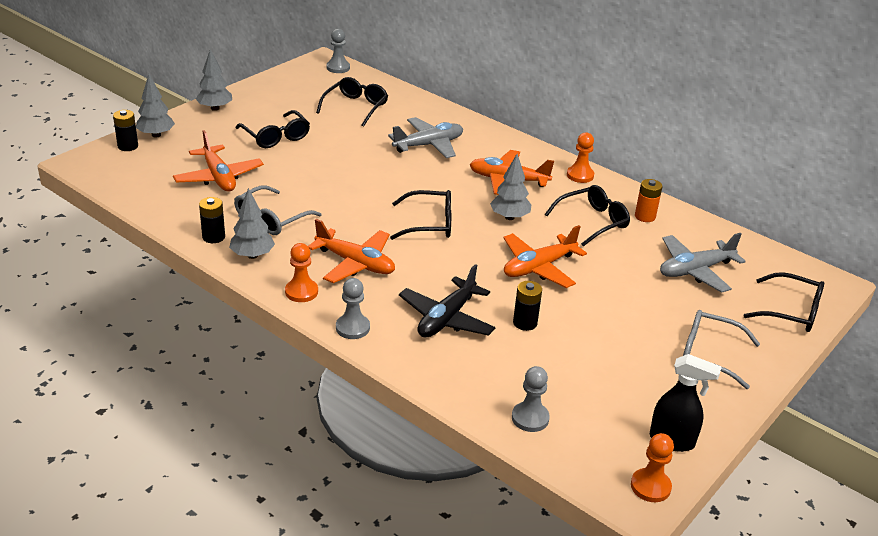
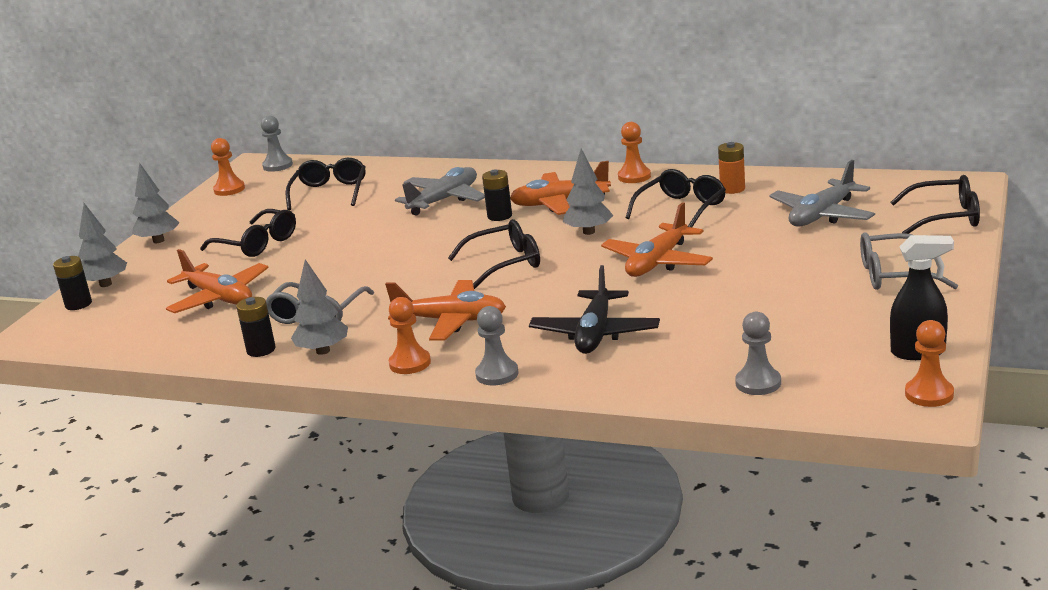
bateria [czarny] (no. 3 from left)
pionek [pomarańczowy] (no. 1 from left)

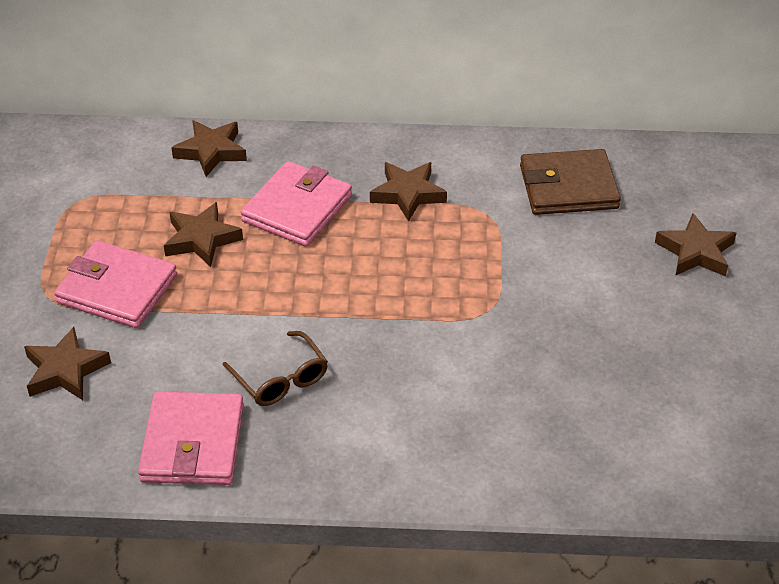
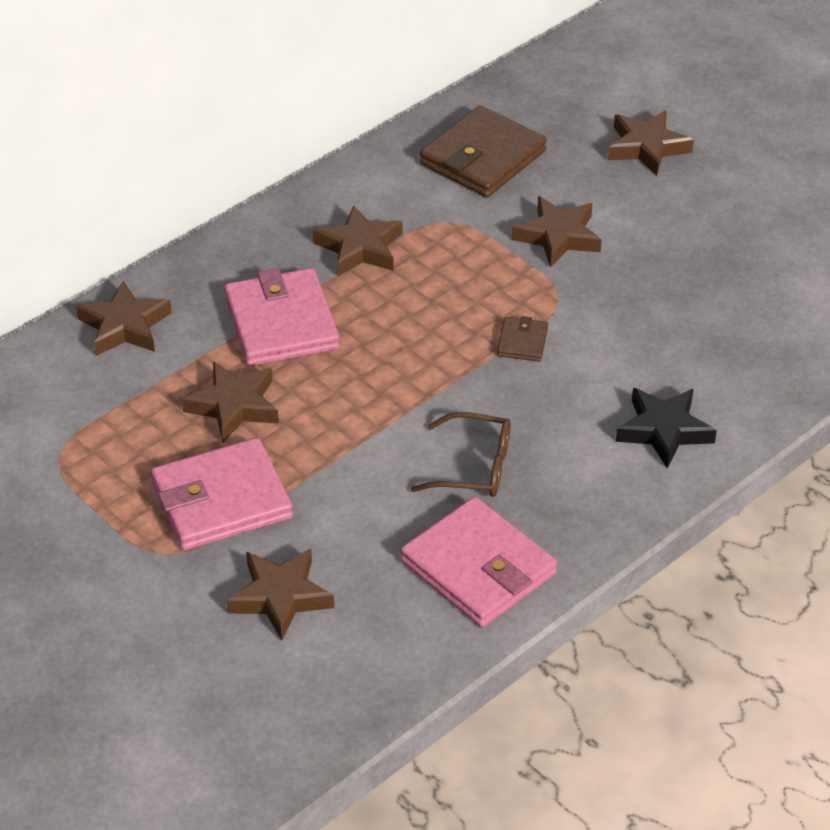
portfel [brązowy] (no. 2 from left)
gwiazda [brązowy] (no. 5 from left)
gwiazda [czarny]

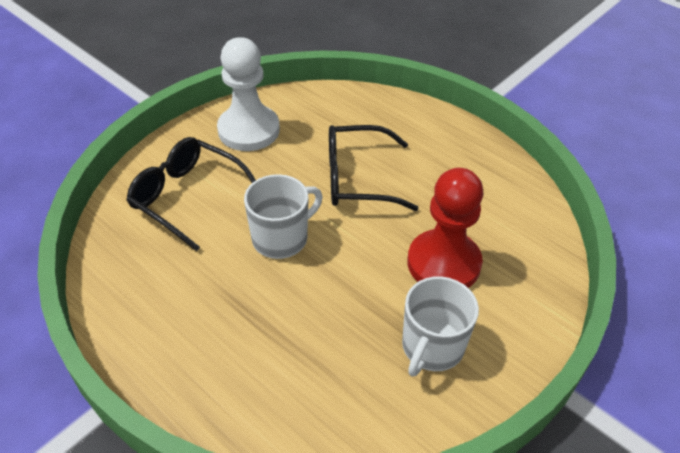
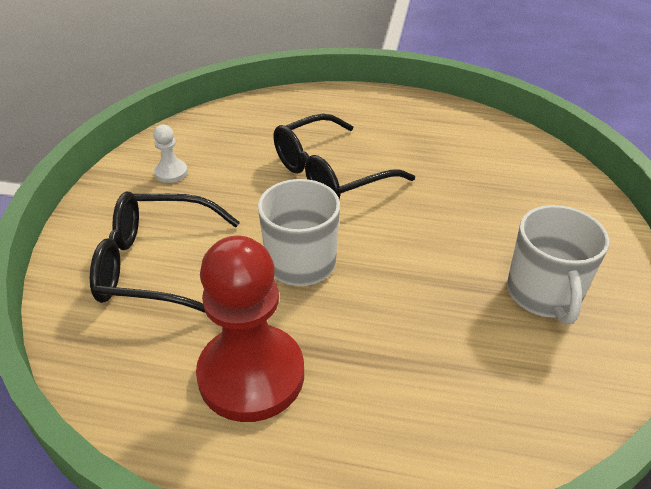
pionek [biały]
pionek [czerwony]

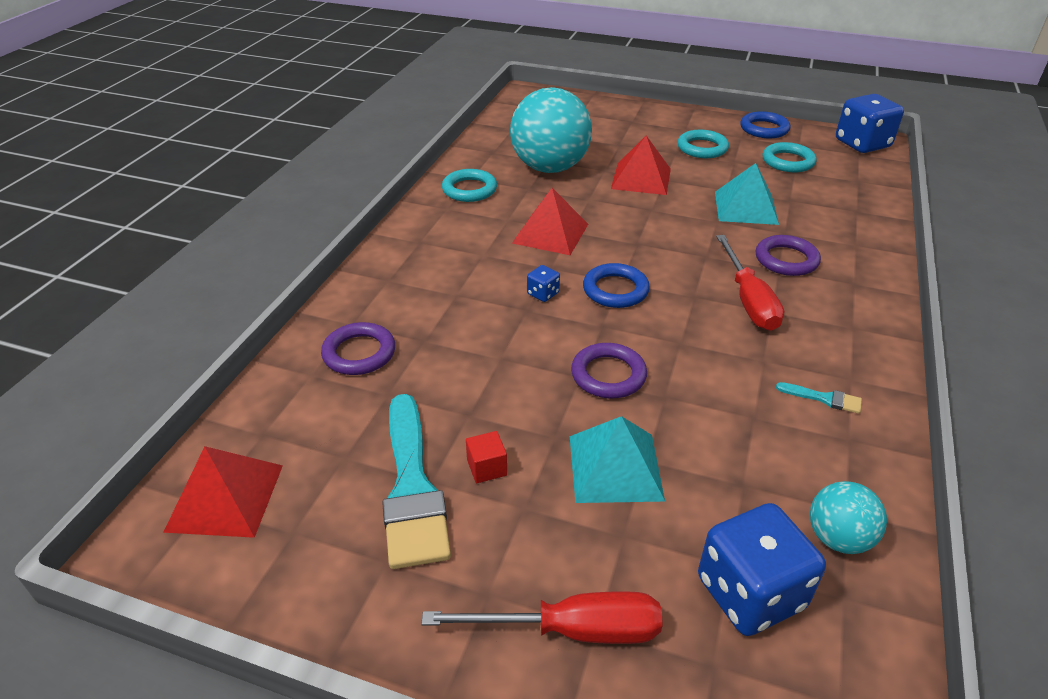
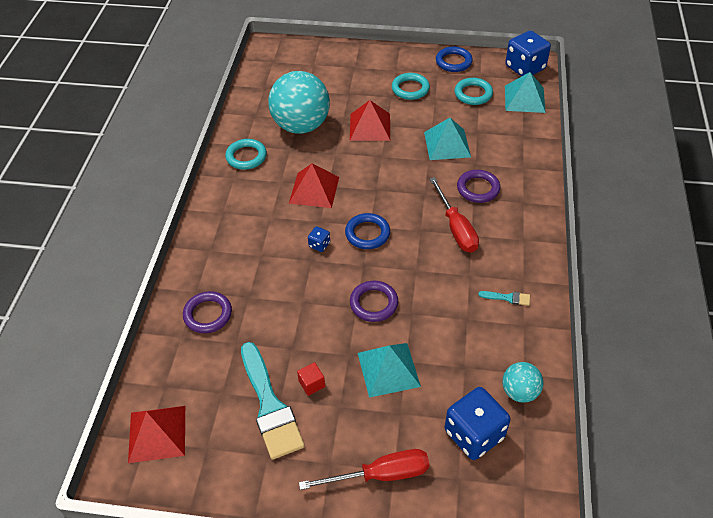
piramida [turkusowy] (no. 3 from left)

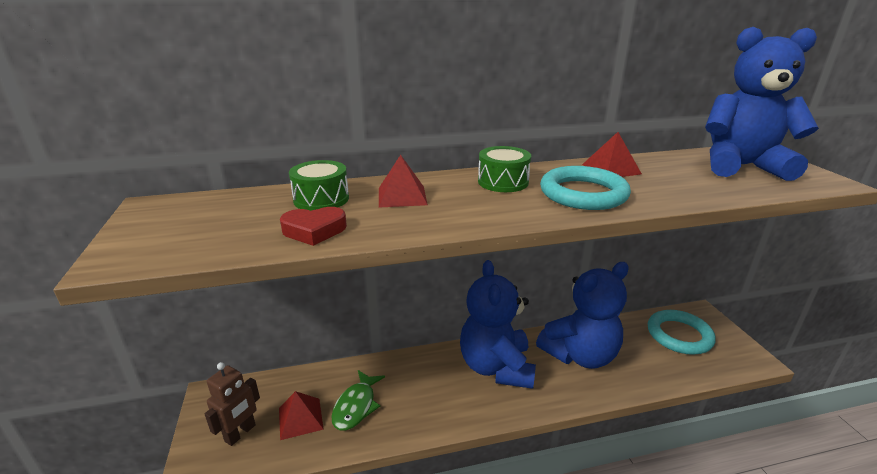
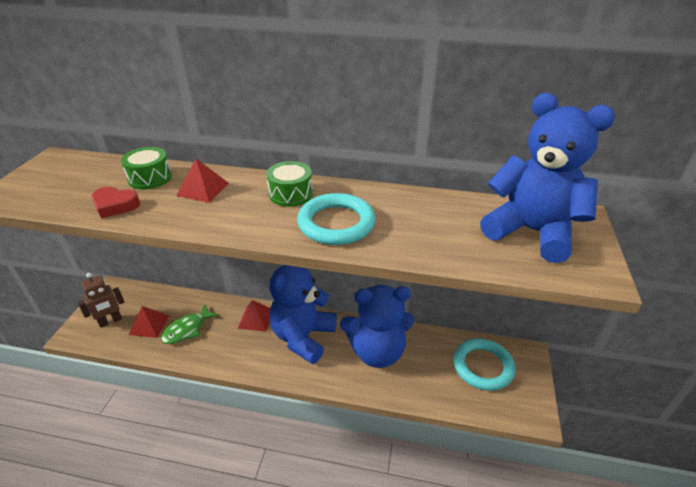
piramida [czerwony] (no. 3 from left)

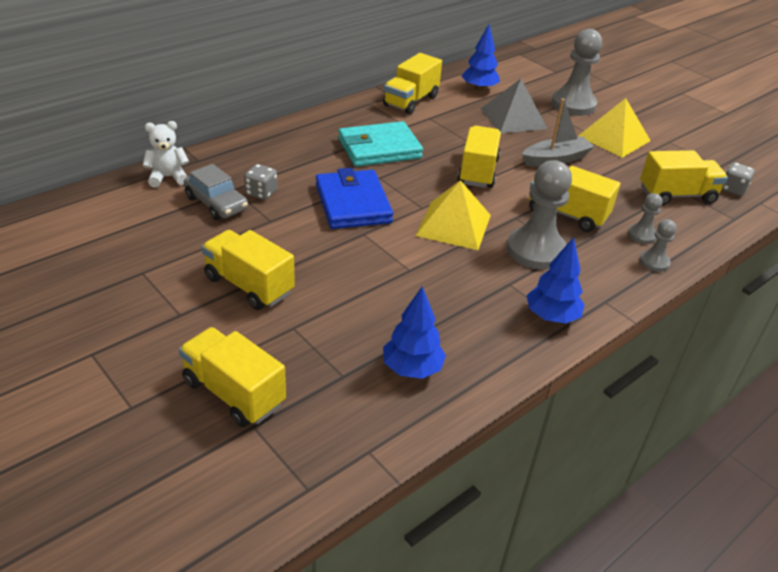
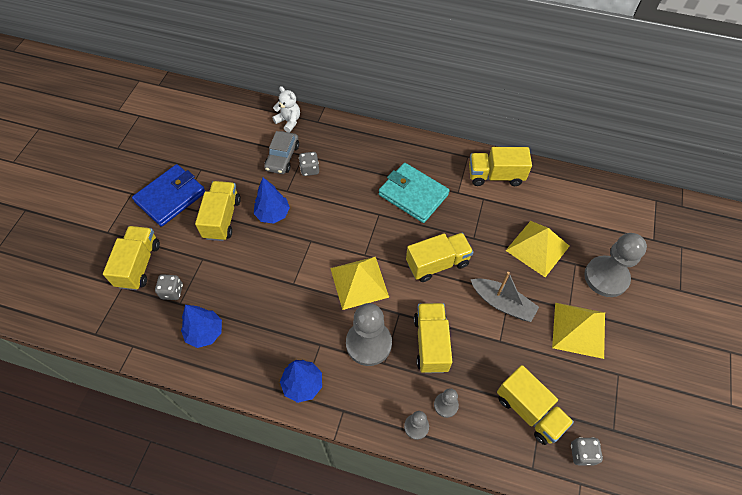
portfel [niebieski]
drzewko [niebieski] (no. 2 from left)
piramida [żółty] (no. 2 from left)
kostka do gry [szary] (no. 1 from left)

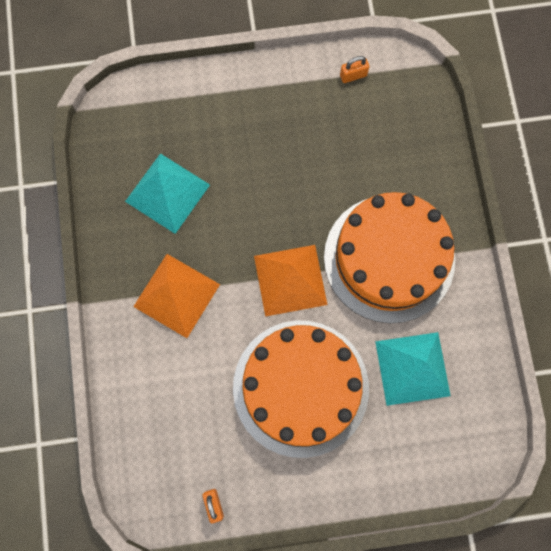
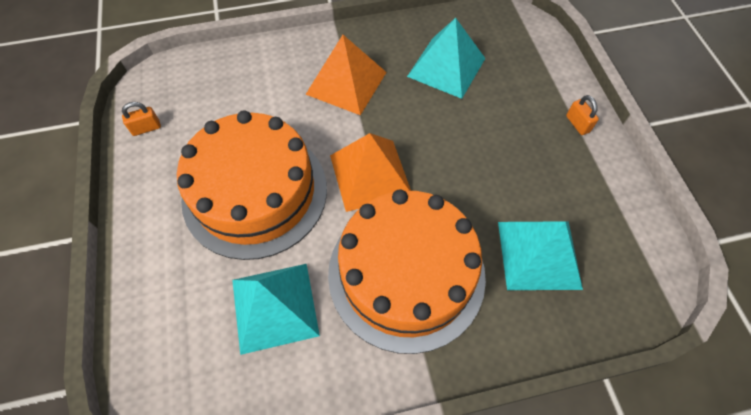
kłódka [pomarańczowy] (no. 2 from left)
piramida [turkusowy] (no. 3 from left)

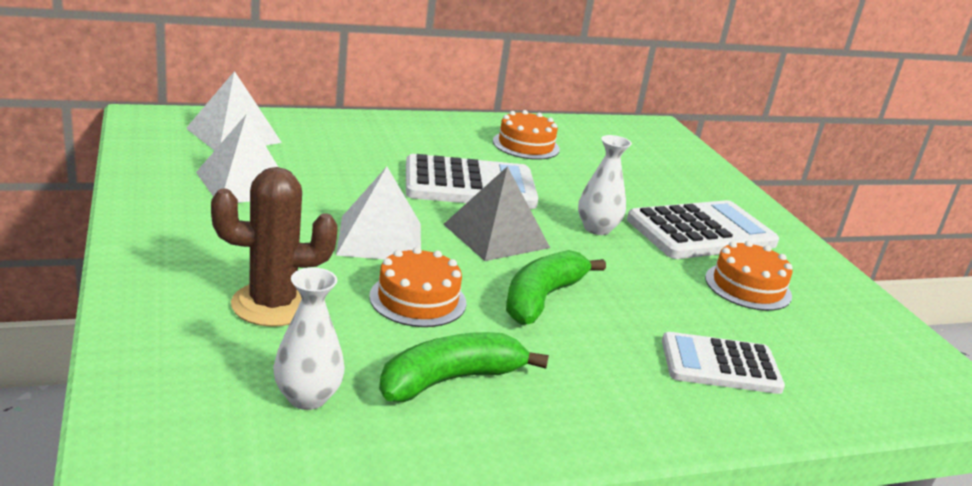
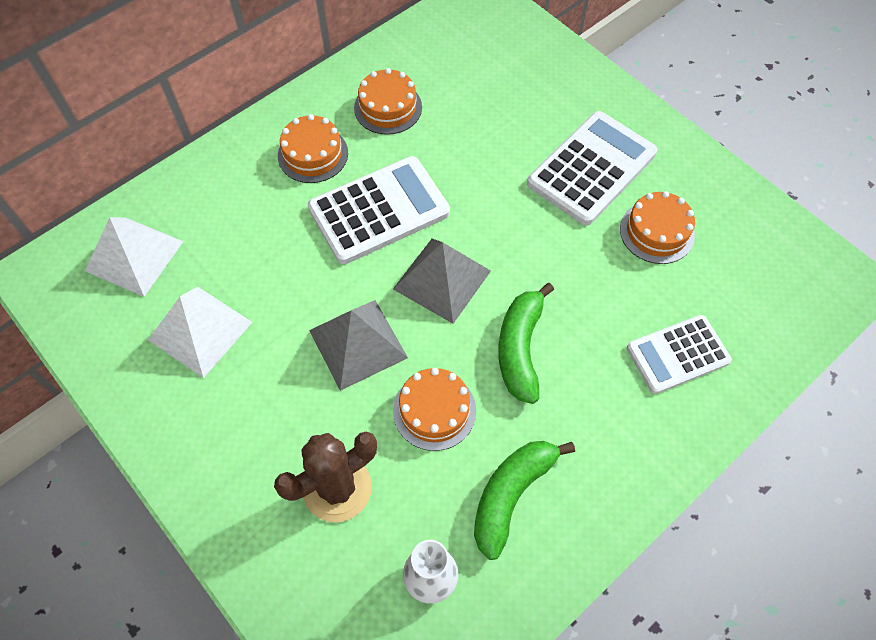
piramida [szary] (no. 1 from left)
wazon [biały] (no. 2 from left in the first image)
tort [pomarańczowy] (no. 1 from left)

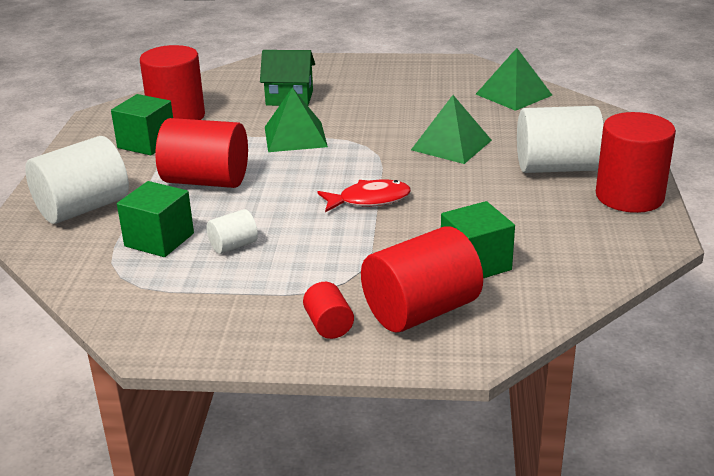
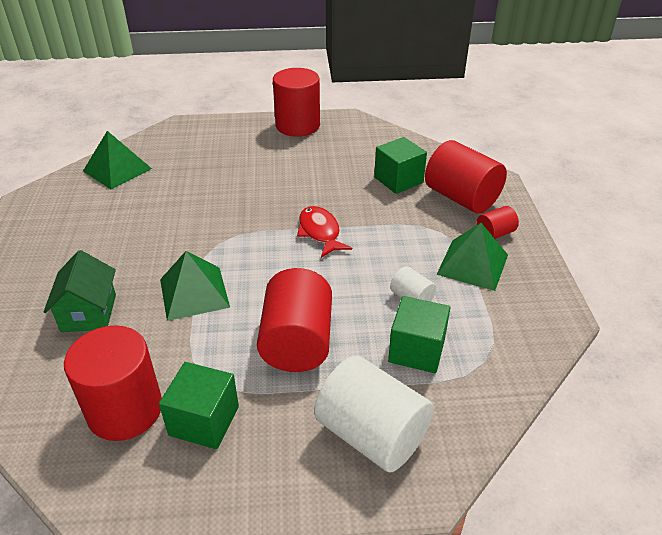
piramida [zielony] (no. 3 from left)
walec [biały] (no. 3 from left in the first image)

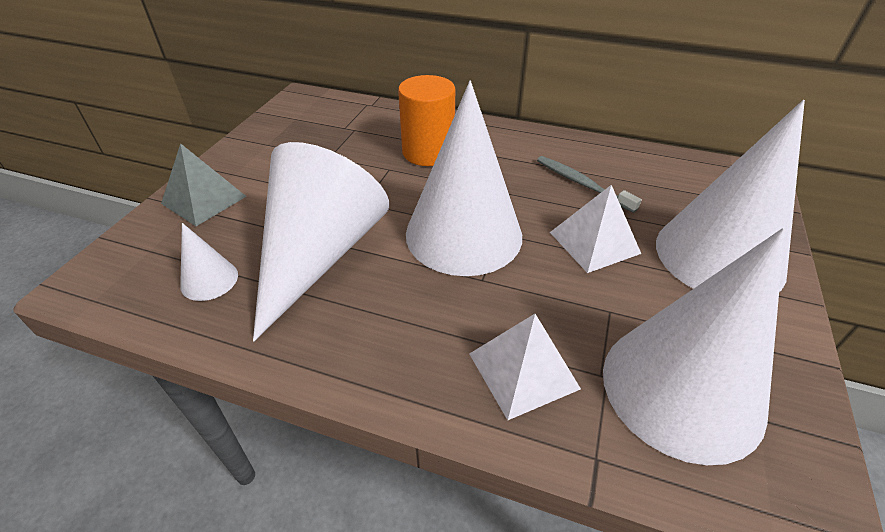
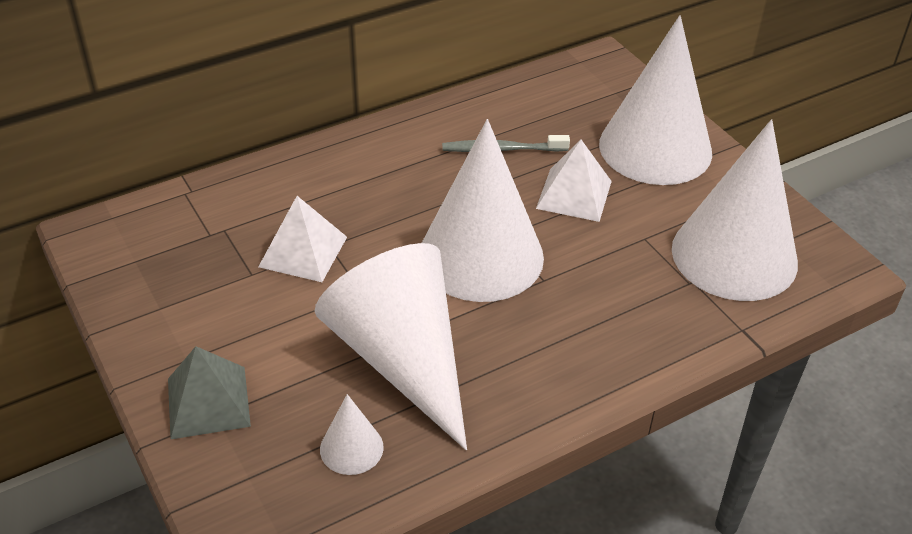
walec [pomarańczowy]
piramida [biały] (no. 1 from left)

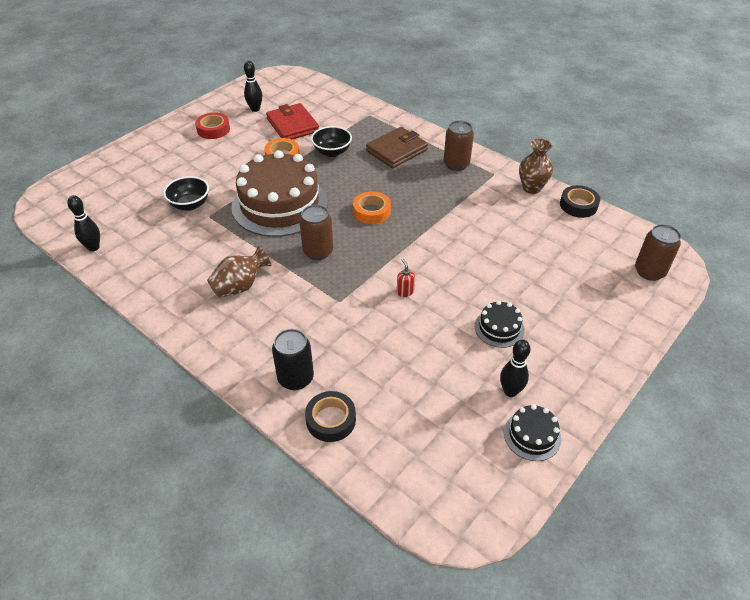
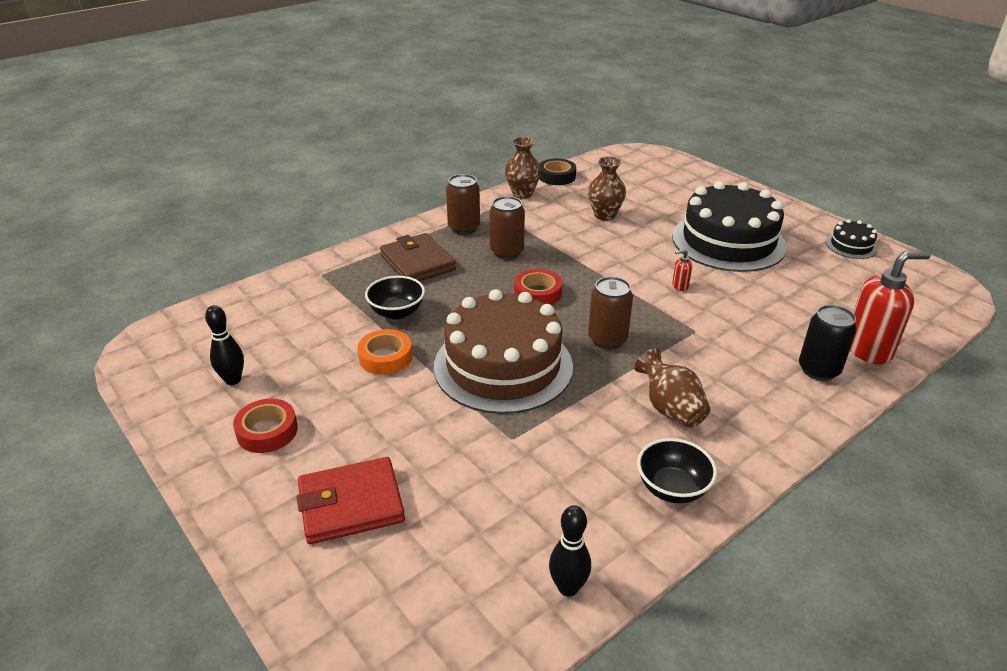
miska [czarny] (no. 2 from left)
portfel [czerwony]
dozownik mydła [czerwony] (no. 2 from left)
taśma klejąca [czerwony] (no. 2 from left)
tort [czarny] (no. 1 from left)
kręgiel [czarny] (no. 3 from left in the first image)
puszka [brązowy] (no. 2 from left)
wazon [brązowy] (no. 2 from left)

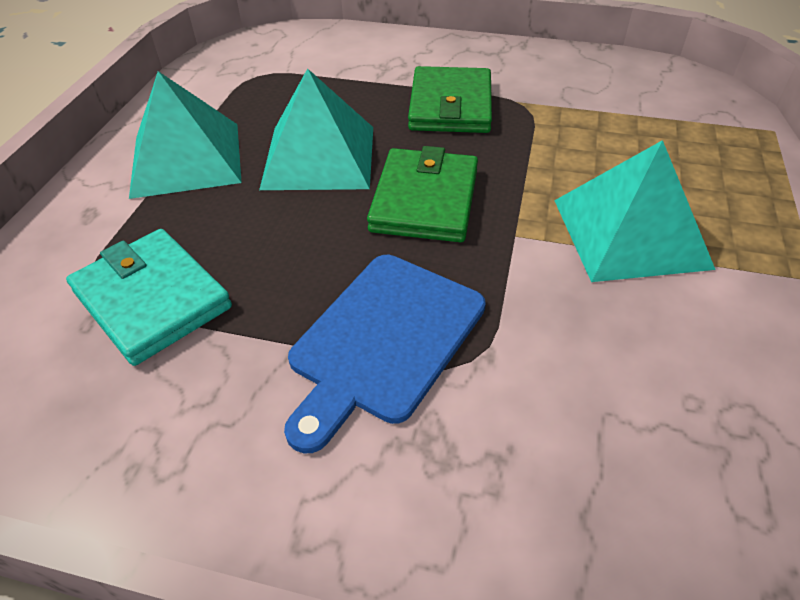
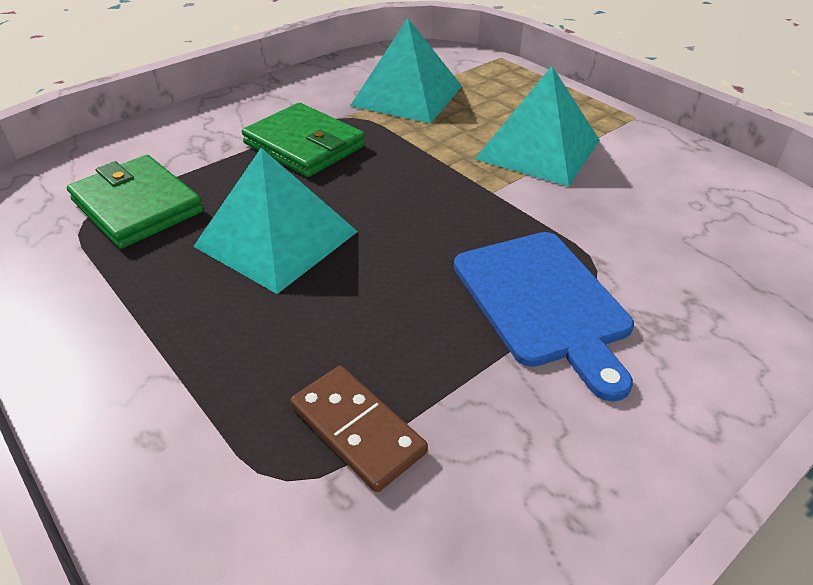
kostka domina [brązowy]
piramida [turkusowy] (no. 2 from left)
portfel [zielony] (no. 1 from left)

